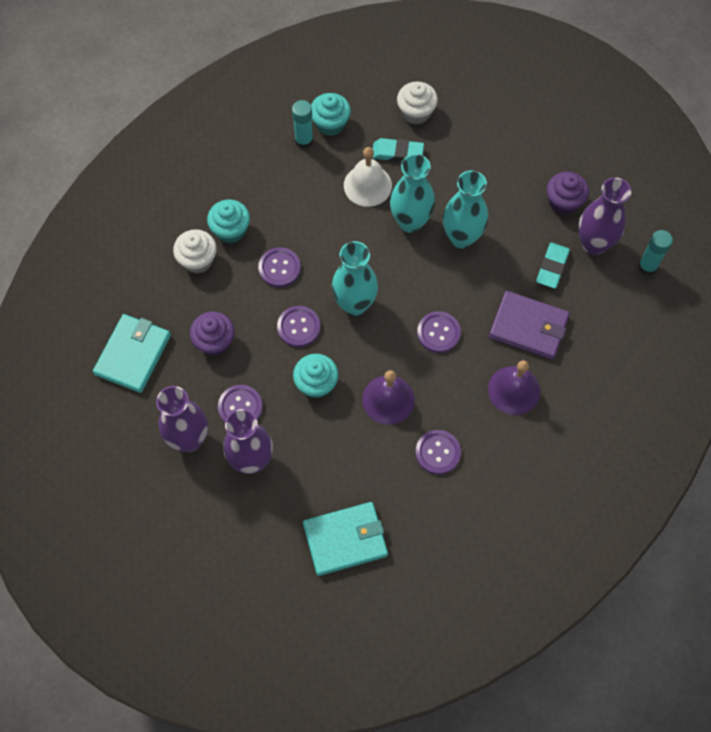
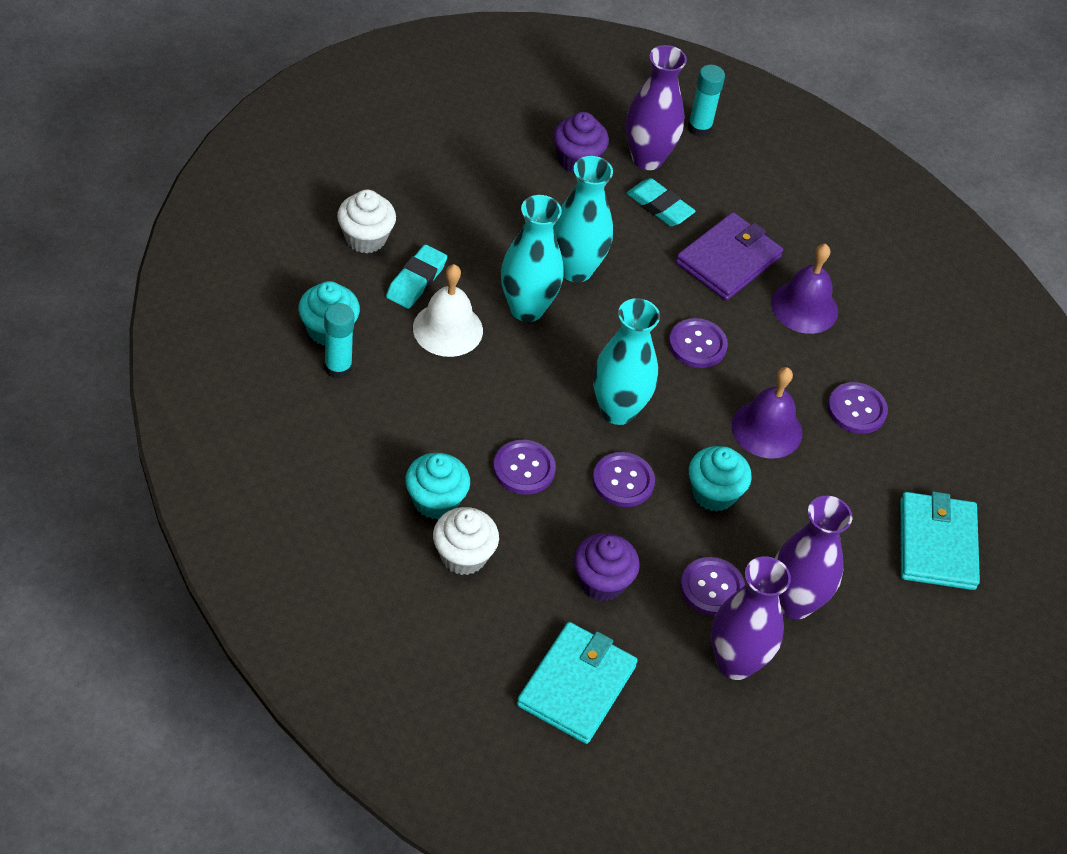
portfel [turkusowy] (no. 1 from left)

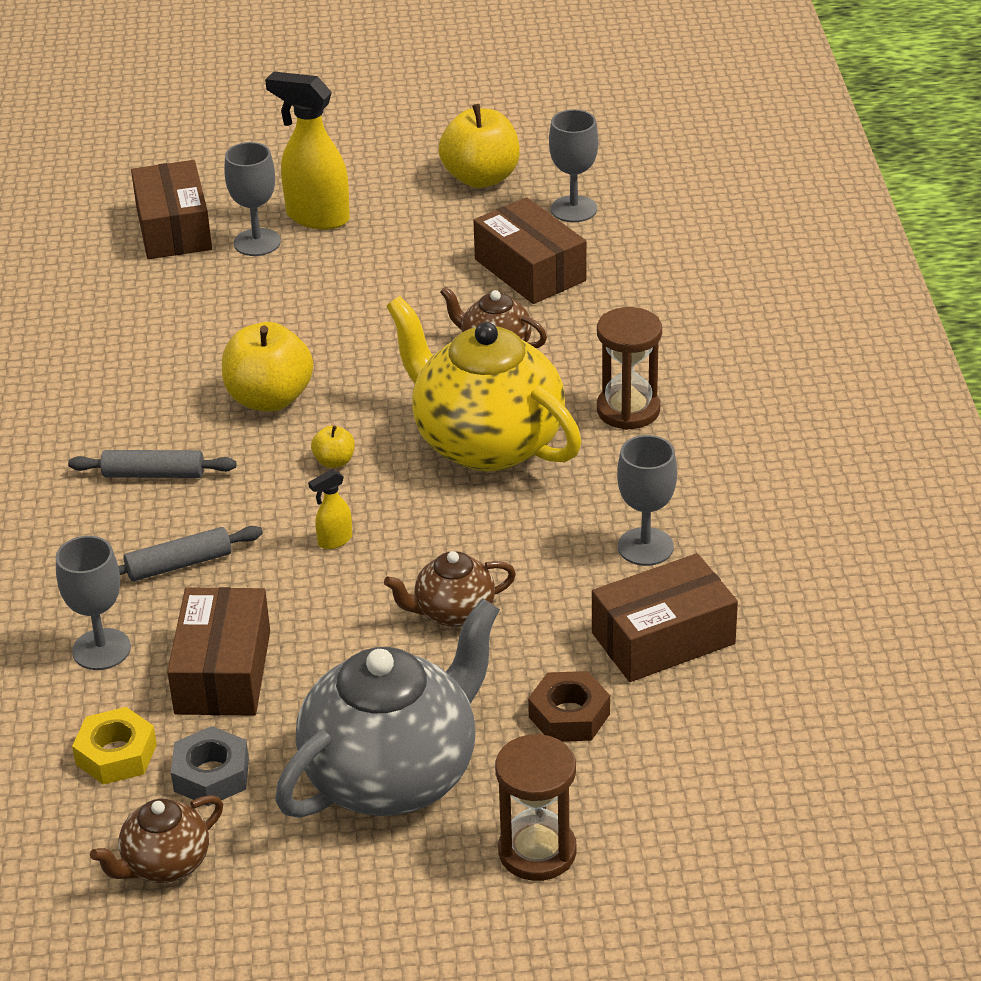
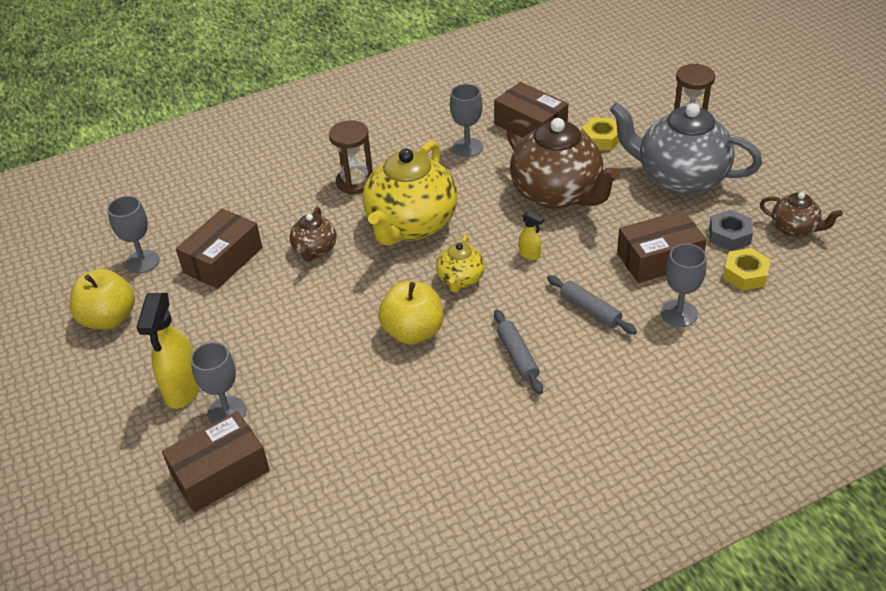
imbryk [żółty] (no. 2 from left)
imbryk [brązowy] (no. 2 from left)
nakrętka [żółty] (no. 1 from left)

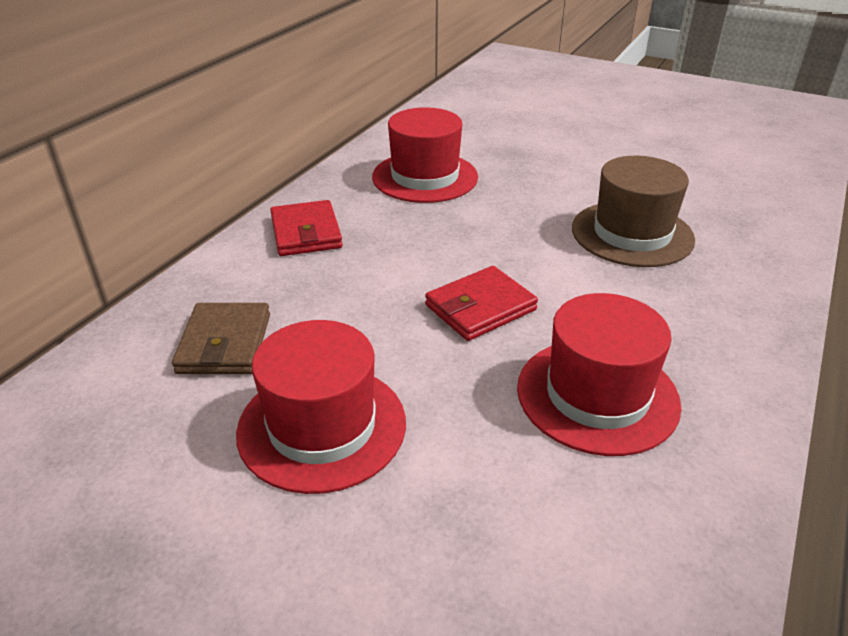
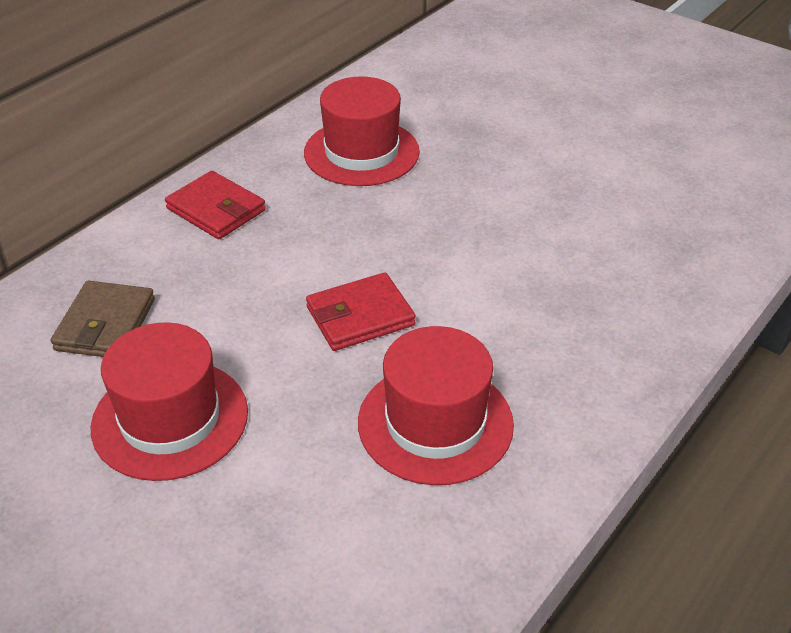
portfel [czerwony] (no. 1 from left)
kapelusz [brązowy]

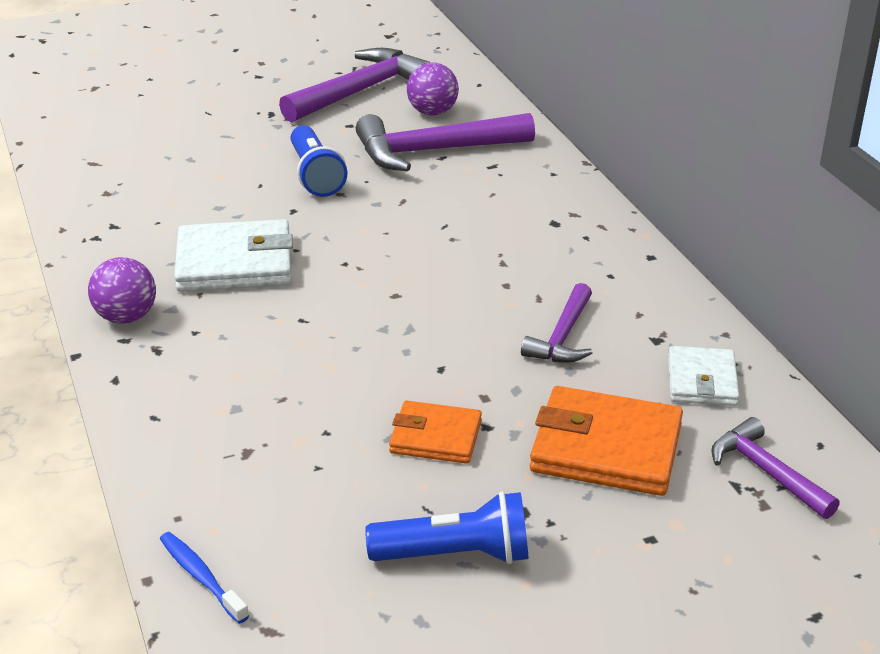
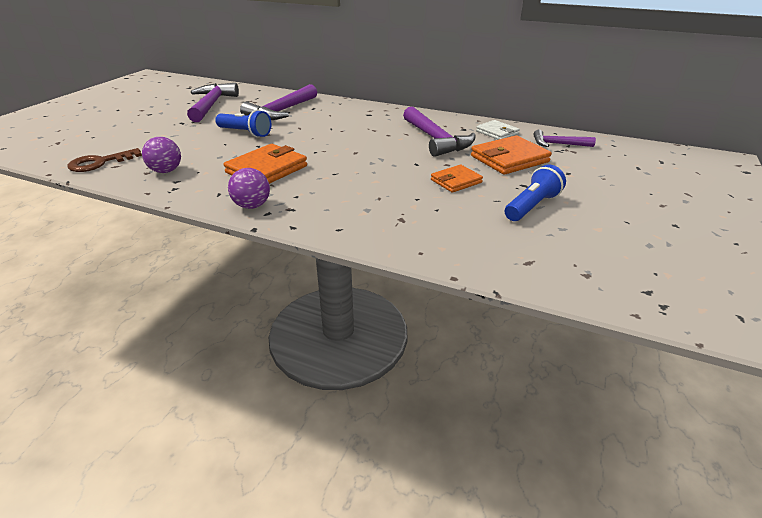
szczoteczka do zębów [niebieski]
portfel [pomarańczowy] (no. 1 from left)
piłka [fioletowy] (no. 1 from left)
młotek [fioletowy] (no. 3 from left)
klucz [brązowy]

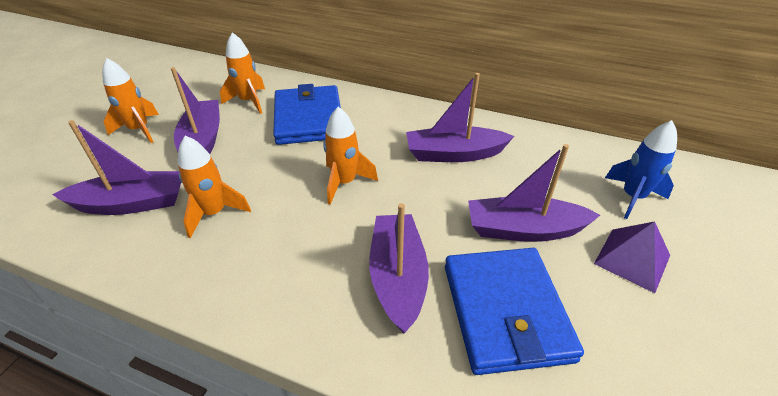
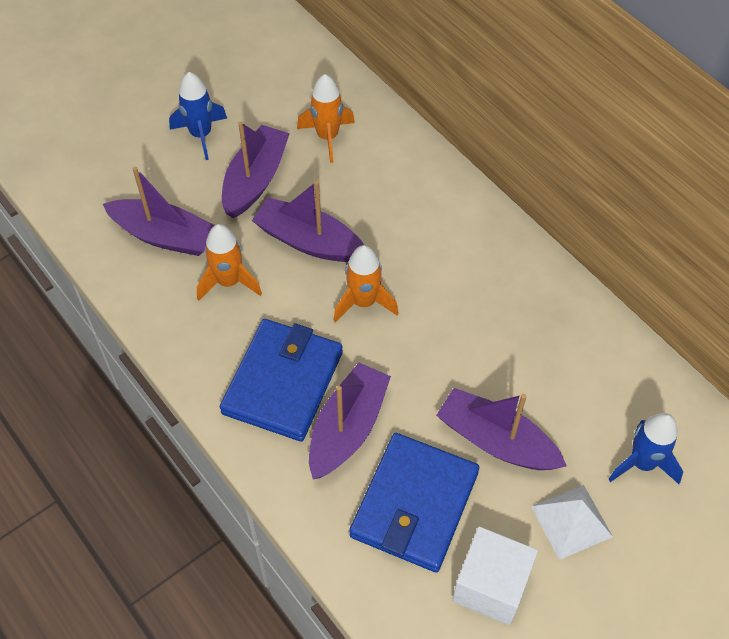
rakieta [niebieski] (no. 1 from left)
portfel [niebieski] (no. 1 from left)
łódka [fioletowy] (no. 3 from left)
piramida [biały]
sześcian [biały]

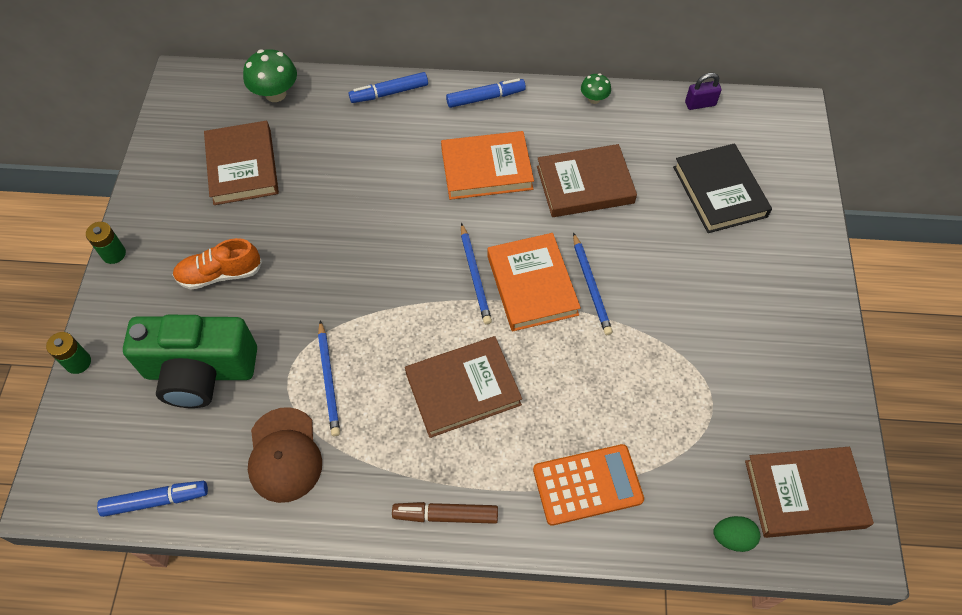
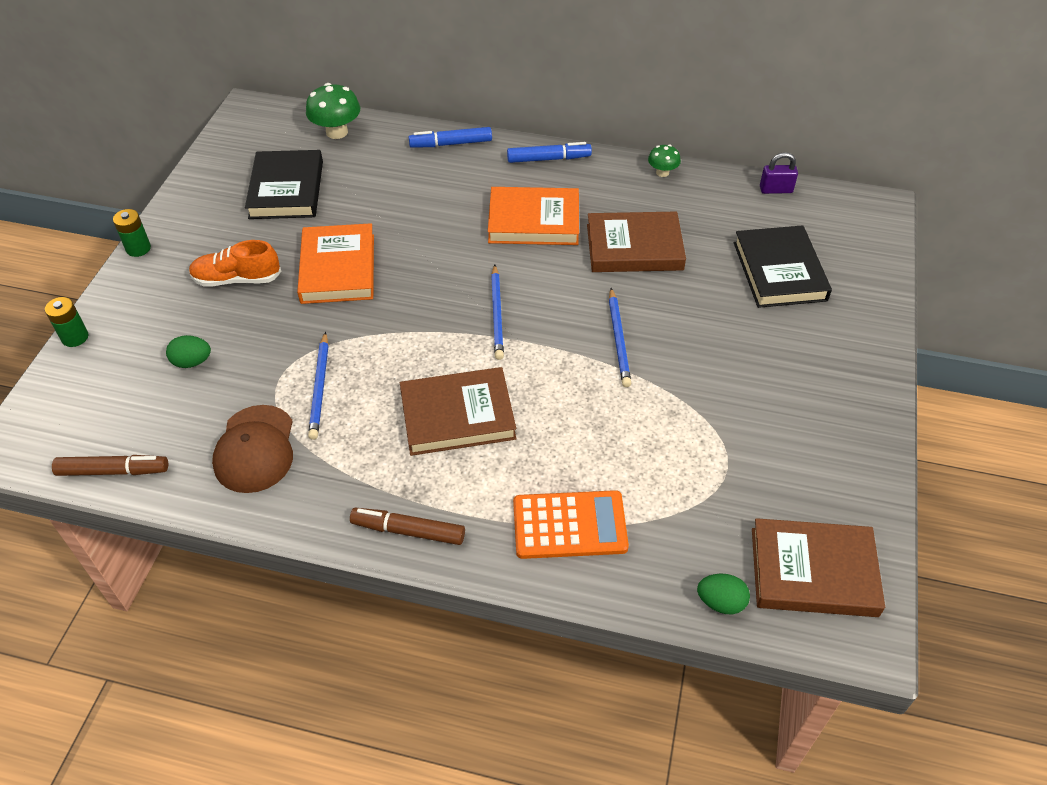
flamaster [brązowy] (no. 1 from left)
jajko [zielony] (no. 1 from left)
książka [czarny] (no. 1 from left)
książka [pomarańczowy] (no. 1 from left)

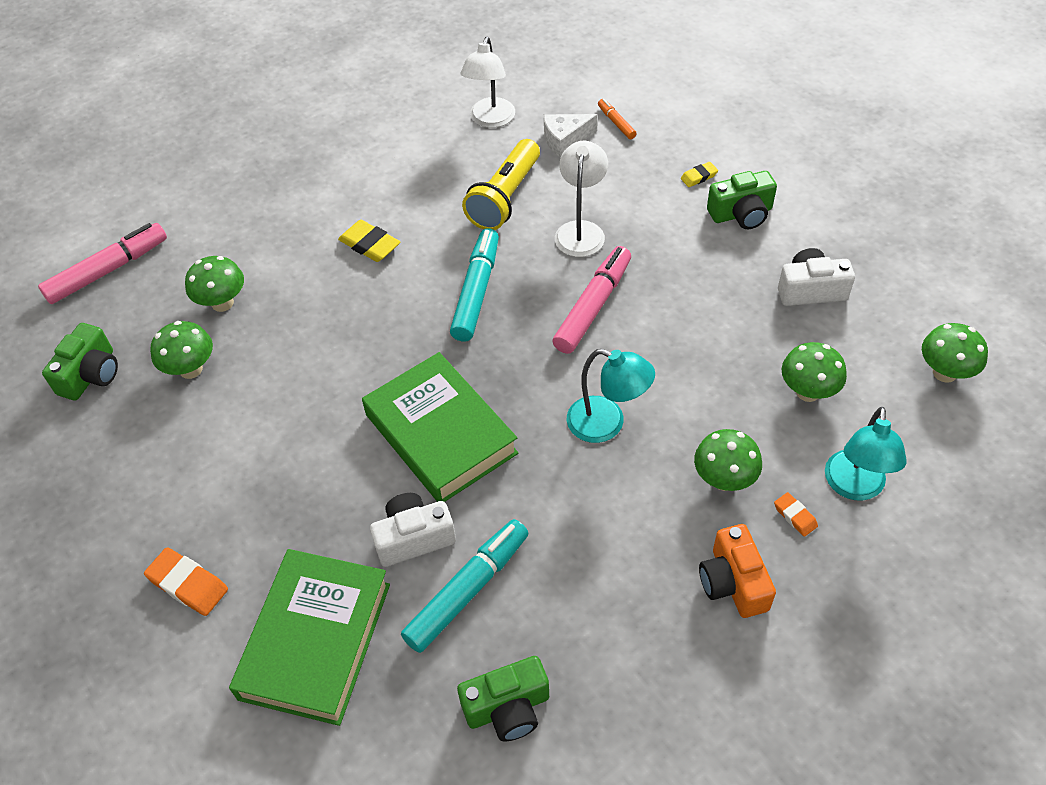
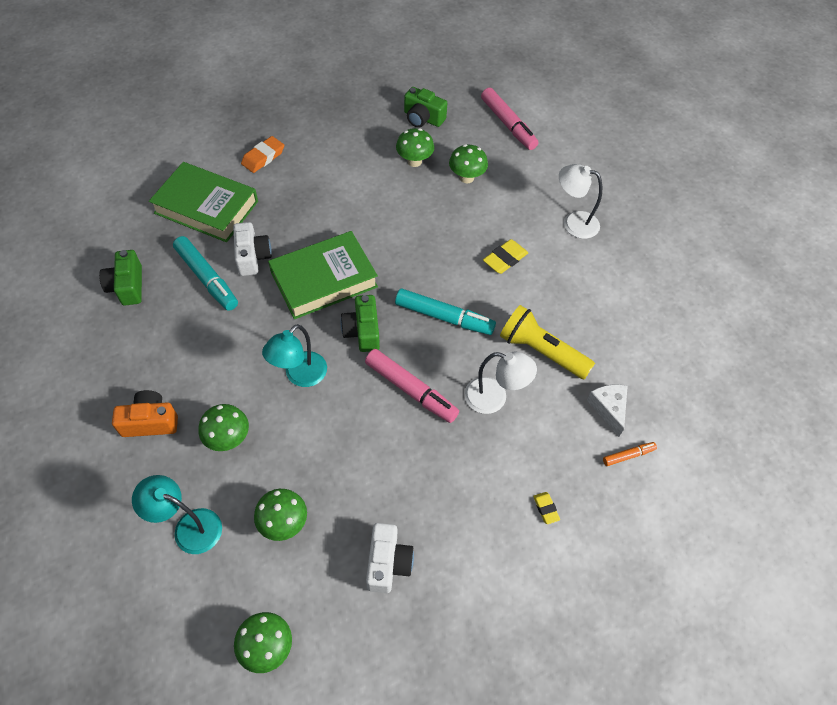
lampka [biały] (no. 2 from left)
aparat fotograficzny [zielony] (no. 2 from left)
gumka do mazania [pomarańczowy] (no. 2 from left in the first image)

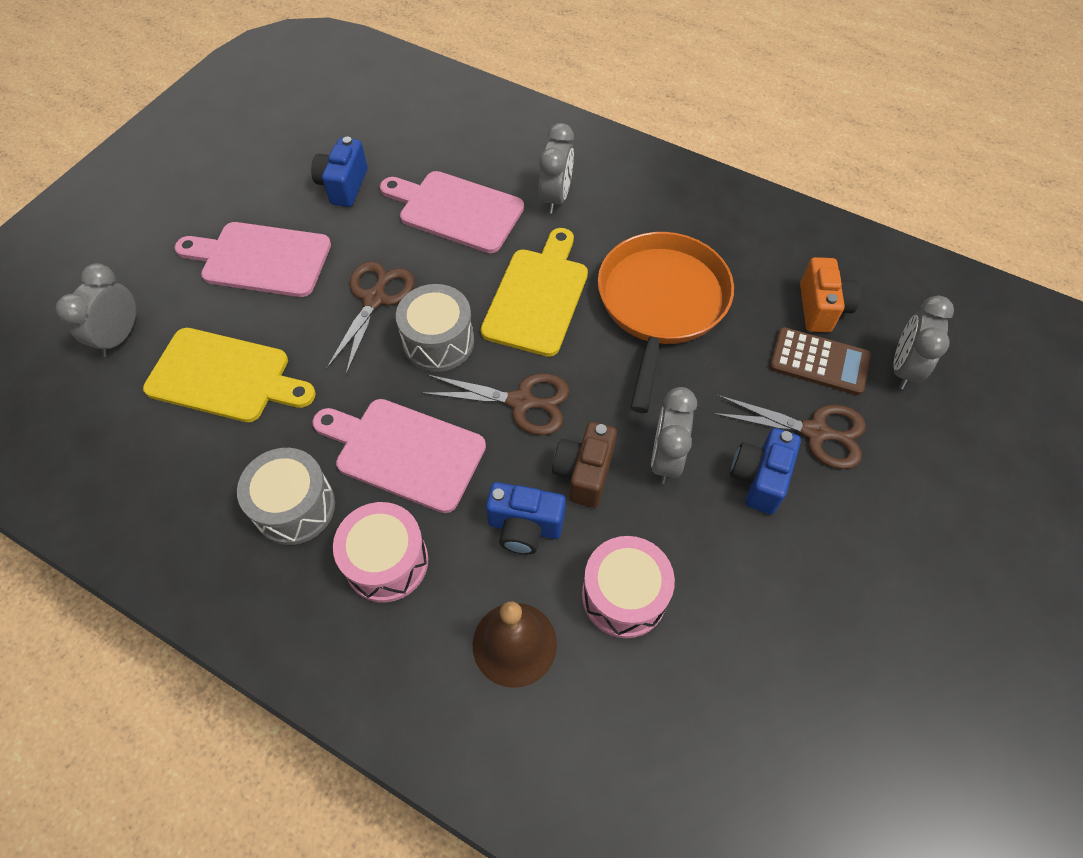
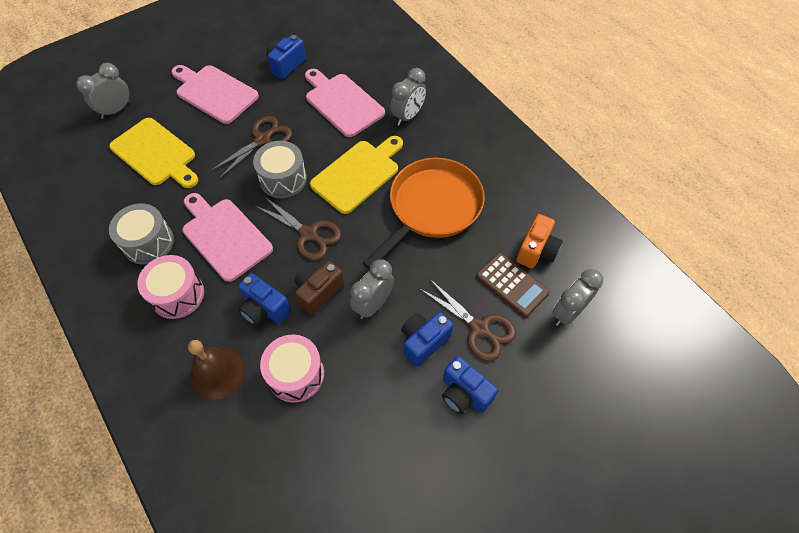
aparat fotograficzny [niebieski] (no. 4 from left)

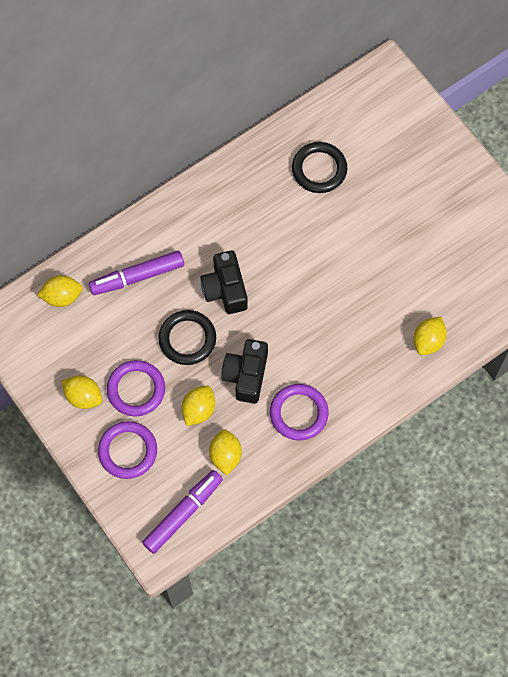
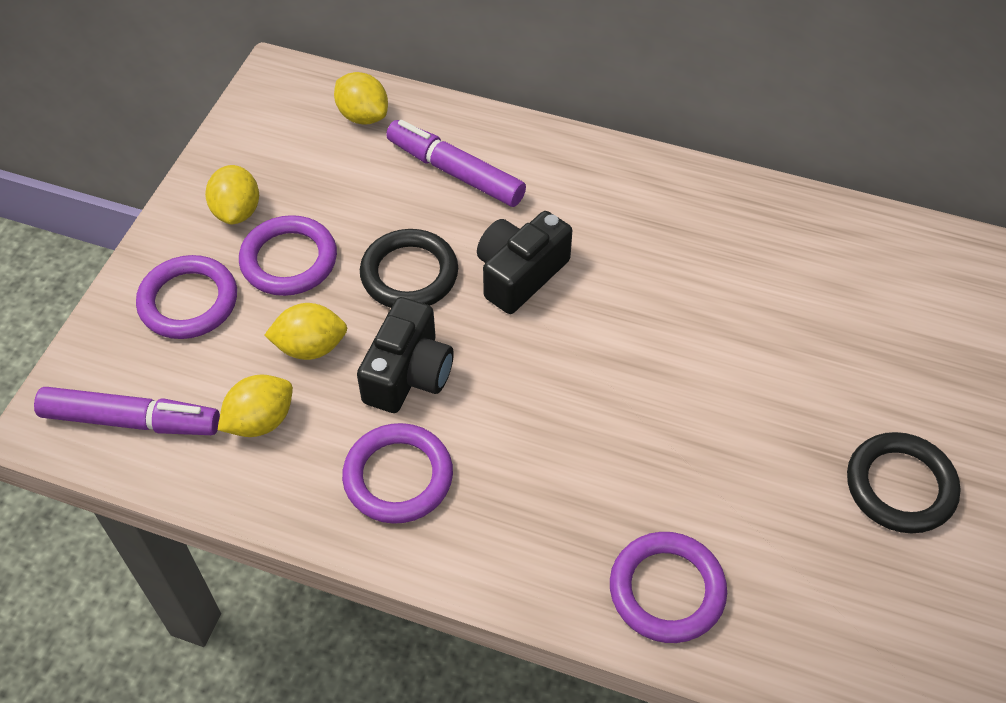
aparat fotograficzny [czarny] (no. 1 from left)
pierścień [czarny] (no. 2 from left)
pierścień [fioletowy] (no. 4 from left)

